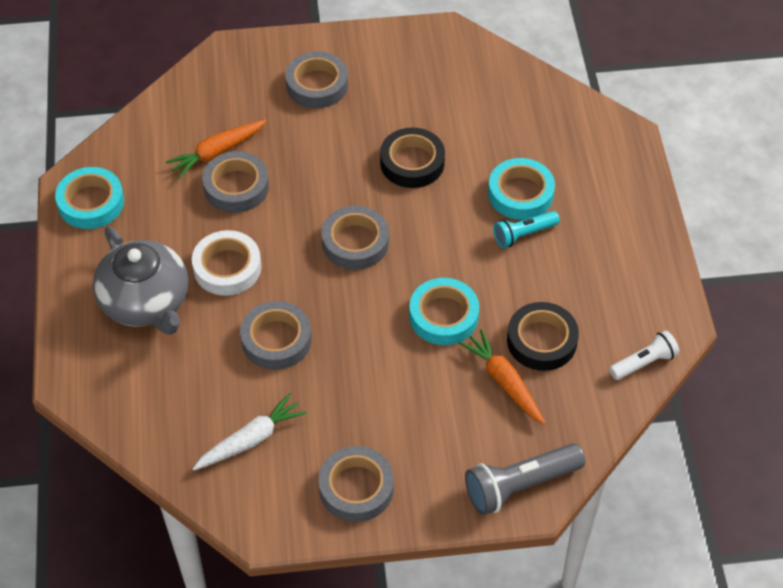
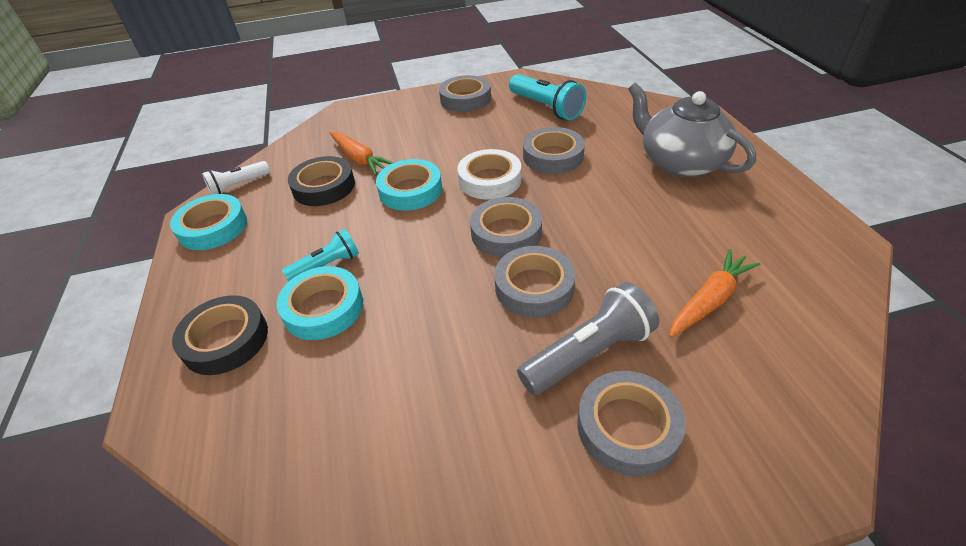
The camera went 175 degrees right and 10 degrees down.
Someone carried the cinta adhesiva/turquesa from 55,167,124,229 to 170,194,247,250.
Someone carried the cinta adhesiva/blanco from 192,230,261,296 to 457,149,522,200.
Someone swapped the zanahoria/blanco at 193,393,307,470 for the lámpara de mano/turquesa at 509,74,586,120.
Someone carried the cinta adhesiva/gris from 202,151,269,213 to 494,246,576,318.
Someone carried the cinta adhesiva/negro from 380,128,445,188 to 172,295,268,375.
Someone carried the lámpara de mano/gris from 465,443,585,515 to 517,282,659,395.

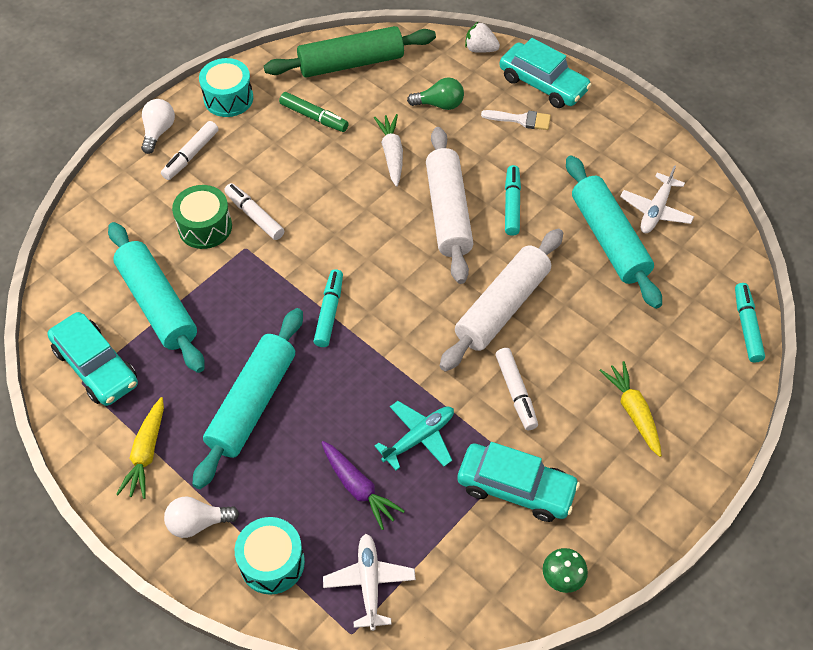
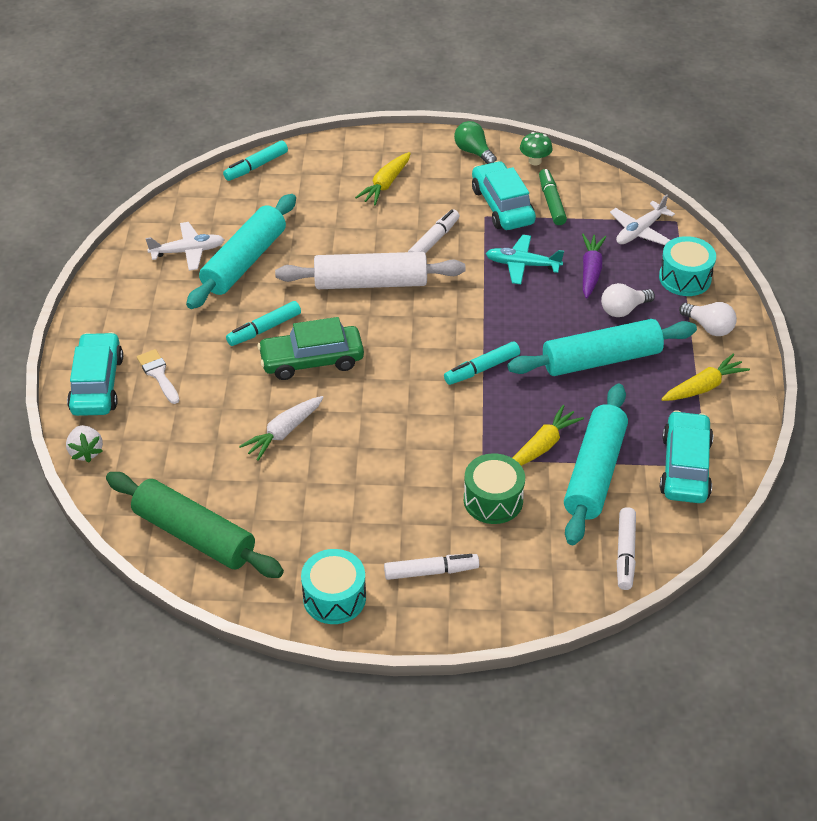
The camera went 130 degrees left and 10 degrees down.
Someone carried the bombilla/blanco from 141,99,175,154 to 601,283,655,317.
Someone carried the rotulador/blanco from 224,183,284,240 to 616,507,636,590.
Someone carried the rotulador/verde from 279,92,349,132 to 539,169,567,225.
Someone carried the bombilla/verde from 407,77,464,110 to 454,121,497,164.
Someone swapped the rodillo/blanco at 426,127,474,284 for the coche/verde at 257,317,364,380.
Someone put down the zanahoria/amarillo at 513,405,584,466.

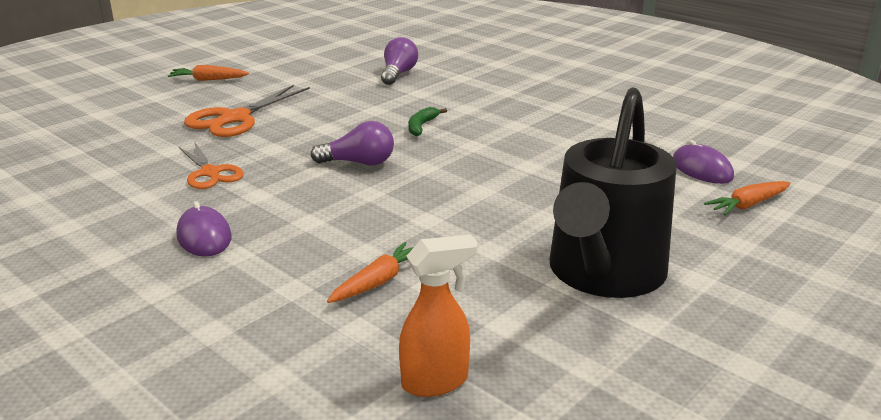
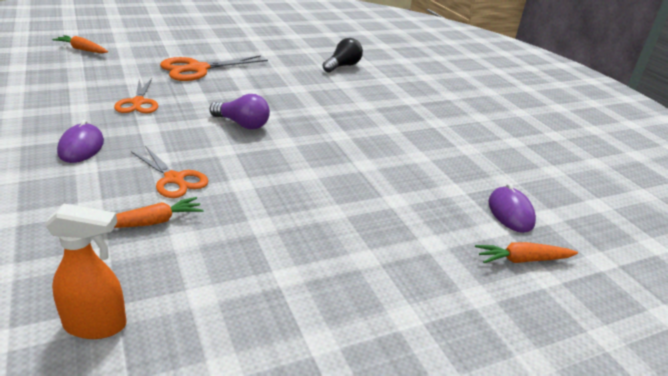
The camera went 20 degrees right and 5 degrees up.
Someone carried the zanahoria/naranja from 168,65,249,81 to 52,35,108,53.
Someone repainted the bombilla/morado at 381,37,418,85, which became the bombilla/negro at 323,38,363,73.
Someone took away the plátano/verde at 408,107,447,136.
Someone took away the regadera/negro at 550,88,677,298.
Someone put down the tijeras/naranja at 131,146,208,198.

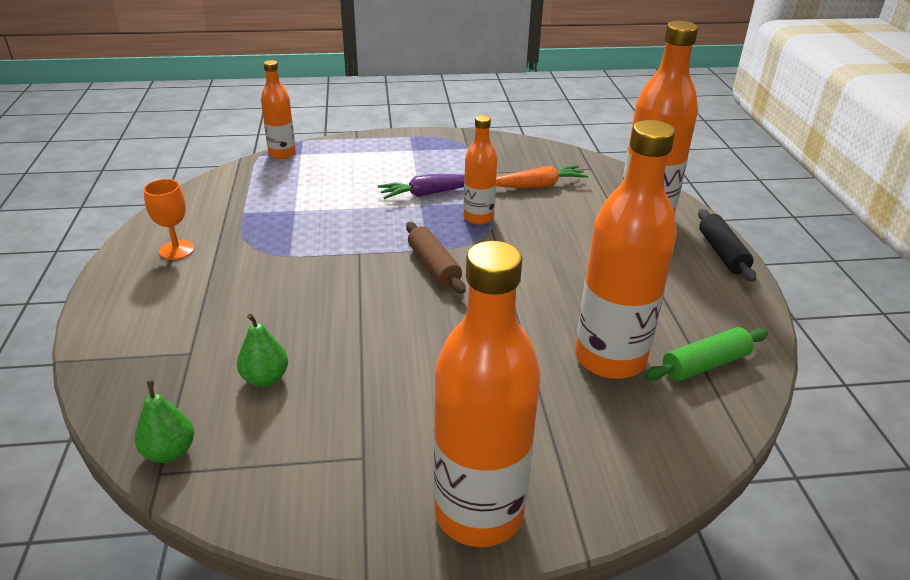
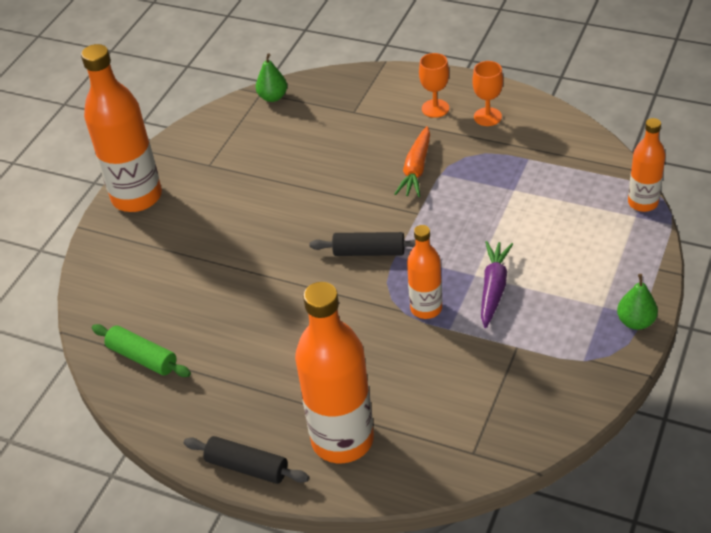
The camera went 125 degrees right and 10 degrees up.
Someone carried the pera/verde from 237,314,288,387 to 617,274,658,330.
Someone repainted the rodillo/marrón at 406,222,466,294, which became the rodillo/negro at 310,232,416,256.
Someone carried the zanahoria/naranja from 496,165,589,188 to 394,126,430,197.
Someone took away the botella/naranja at 575,120,677,379.
Someone rotated the rodillo/verde at 644,327,768,381 by 60 degrees counterclockwise.
Someone put down the copa/naranja at 419,53,449,118.

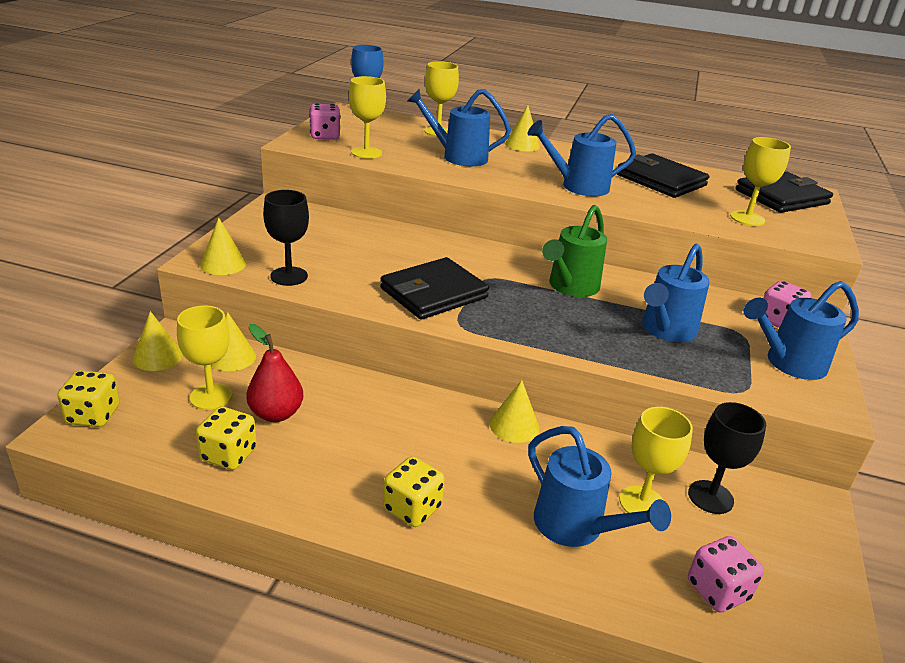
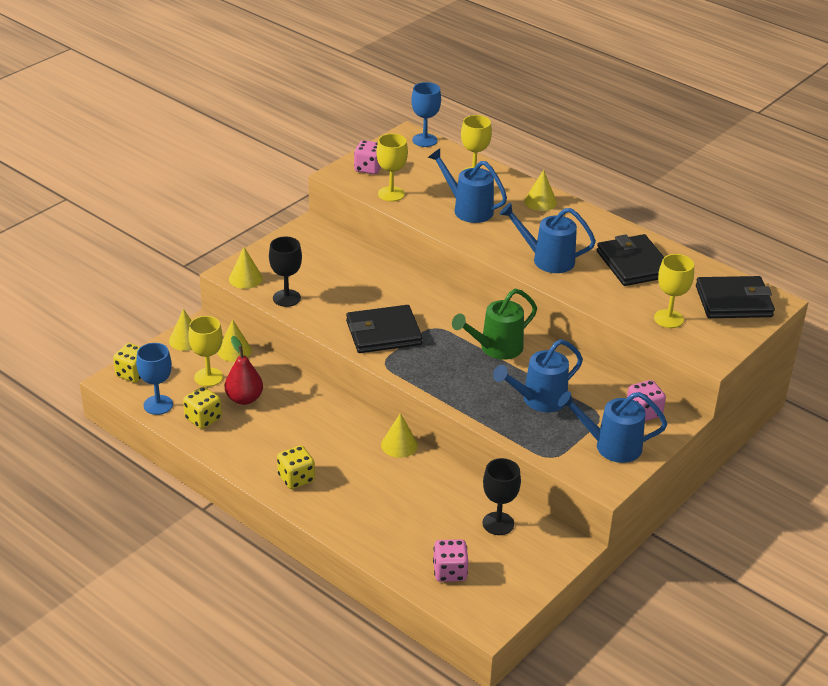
The camera went 25 degrees right and 5 degrees up.
Someone took away the regadera/azul at 528,426,671,547.
Someone took away the copa/amarillo at 620,407,693,513.
Someone put down the copa/azul at 136,343,173,415.

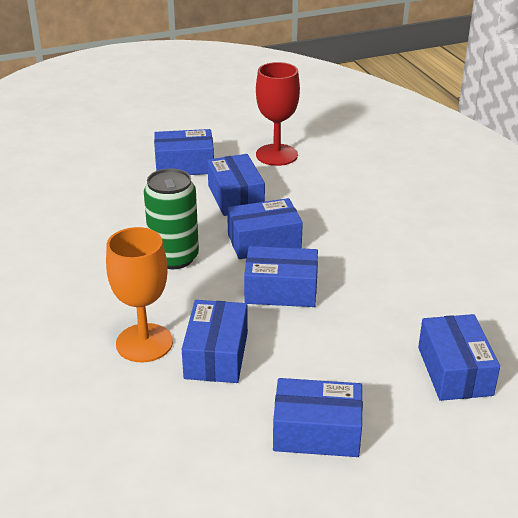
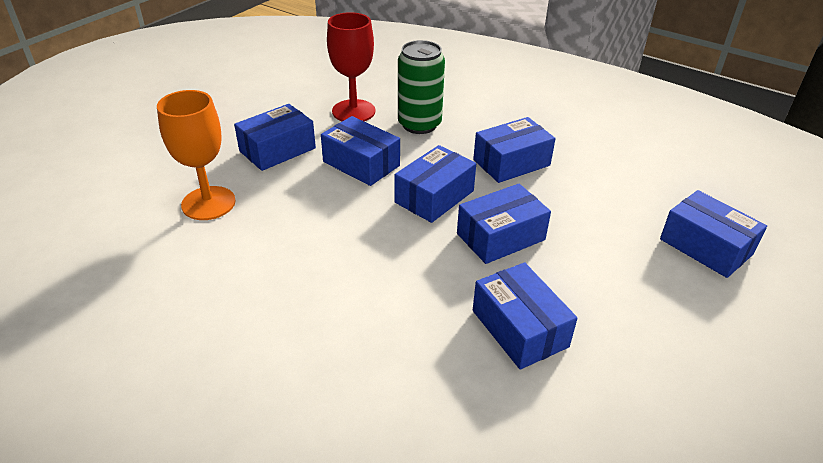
The camera went 35 degrees left and 5 degrees up.
Someone carried the copa/naranja from 106,227,173,362 to 157,90,236,220.
Someone carried the lata/verde from 144,168,199,269 to 398,40,445,134.
Someone carried the caja/azul from 273,378,363,457 to 473,117,556,183.

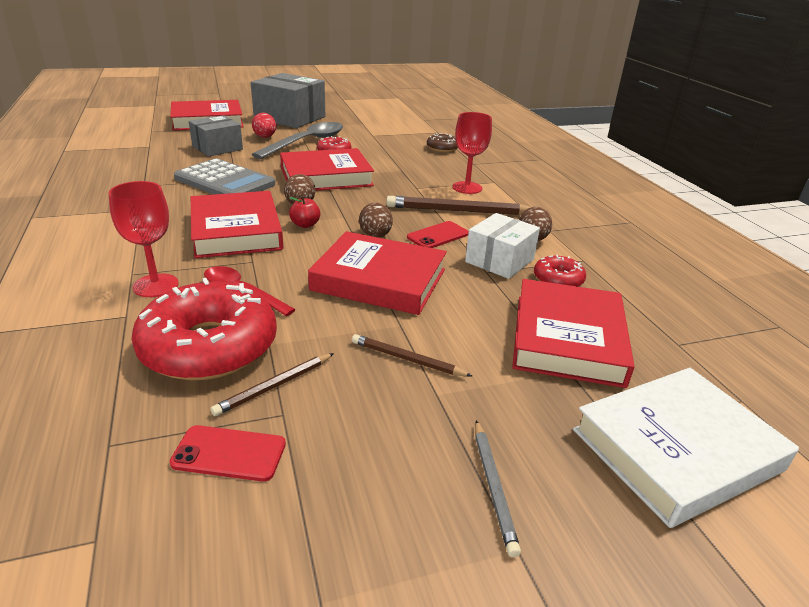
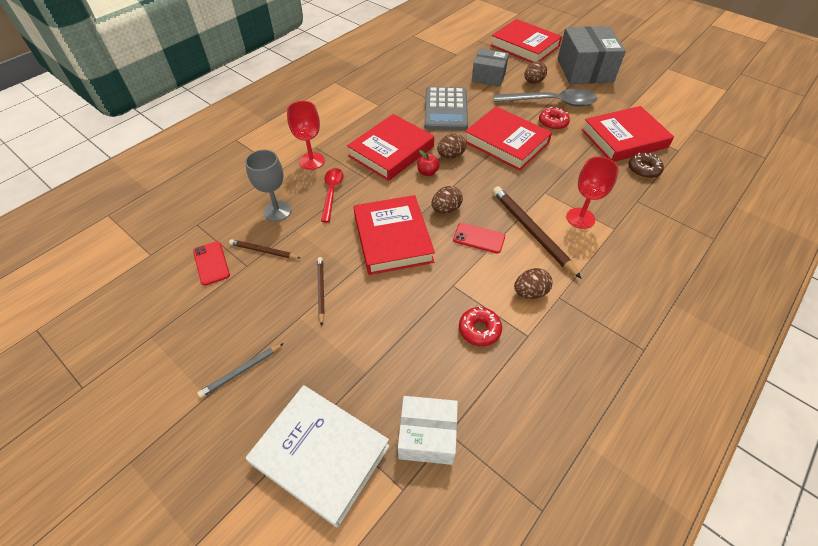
The camera went 60 degrees right and 20 degrees up.
Someone swapped the rosquilla/rojo at 132,278,277,381 for the copa/gris at 245,150,291,222.
Someone repainted the huevo/rojo at 252,113,276,138, which became the huevo/marrón at 525,61,547,84.
Someone carried the caja/blanco from 465,213,540,279 to 398,396,458,465.
Someone carried the libro/rojo from 512,279,635,388 to 581,106,674,162.

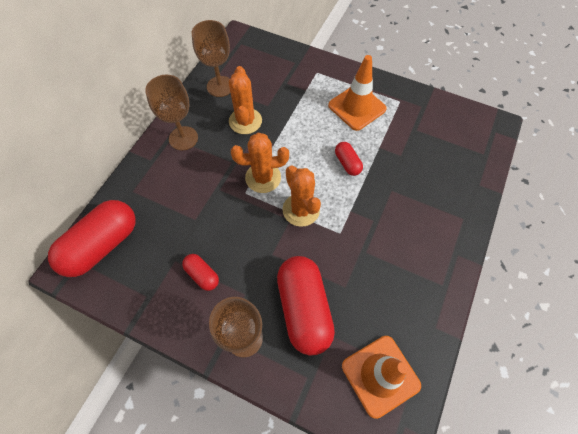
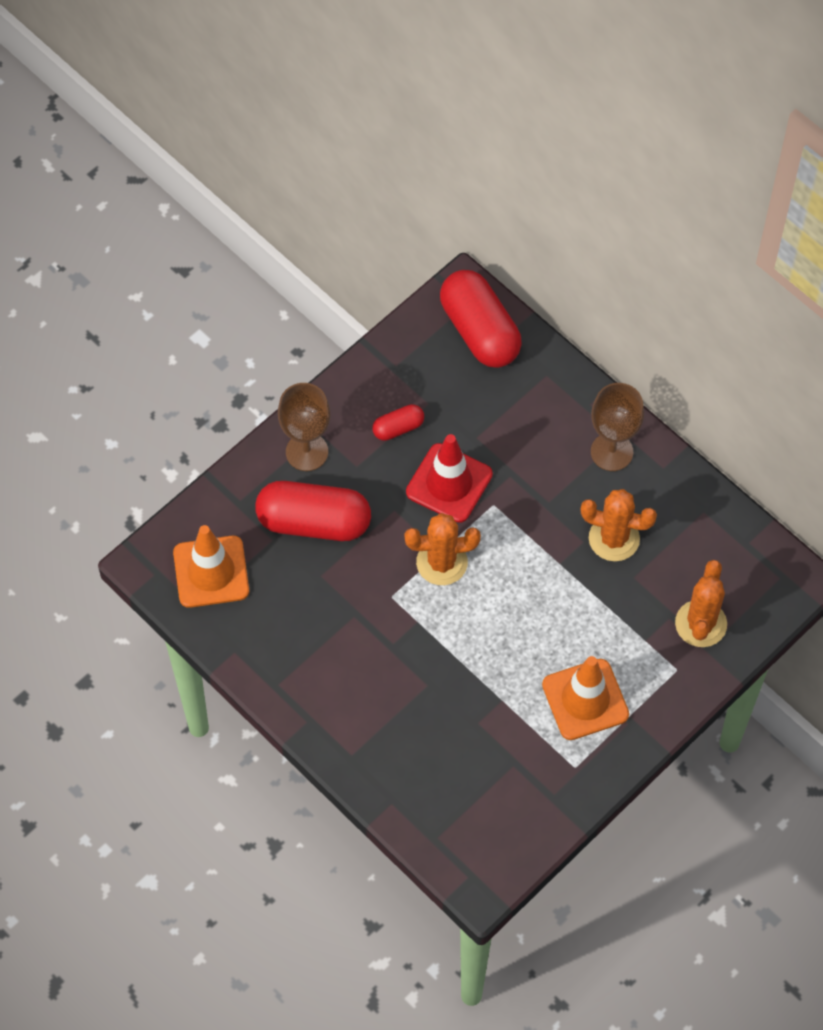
The camera went 110 degrees right and 0 degrees up.
Someone took away the copa/marrón at 192,20,230,97.
Someone carried the cactus/naranja from 231,133,289,193 to 675,560,727,647.
Someone took away the cápsula/rojo at 335,142,363,176.
Someone put down the cono de tráfico/rojo at 406,434,493,523.

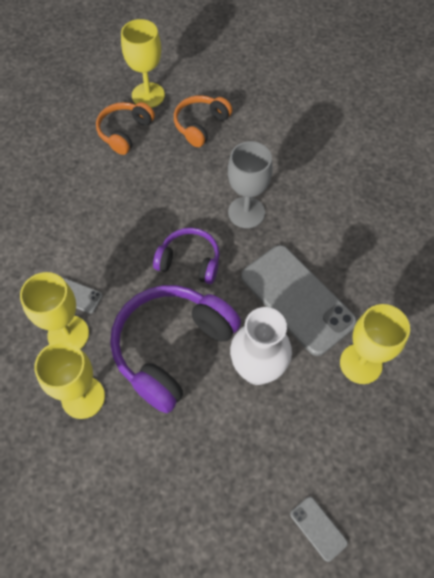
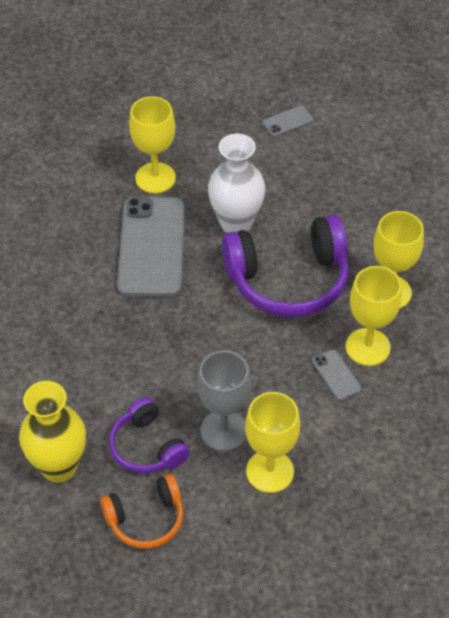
The camera went 140 degrees left and 10 degrees down.
Someone carried the copa/amarillo from 121,19,165,108 to 245,392,300,493.
Someone carried the auriculares/morado from 153,228,219,284 to 109,397,190,473.
Someone swapped the auriculares/naranja at 174,95,232,147 for the florero/amarillo at 19,381,86,483.
Someone carried the copa/gris from 228,141,273,228 to 197,350,251,451.
Someone rotated the móvil/gris at 290,496,348,562 by 60 degrees clockwise.

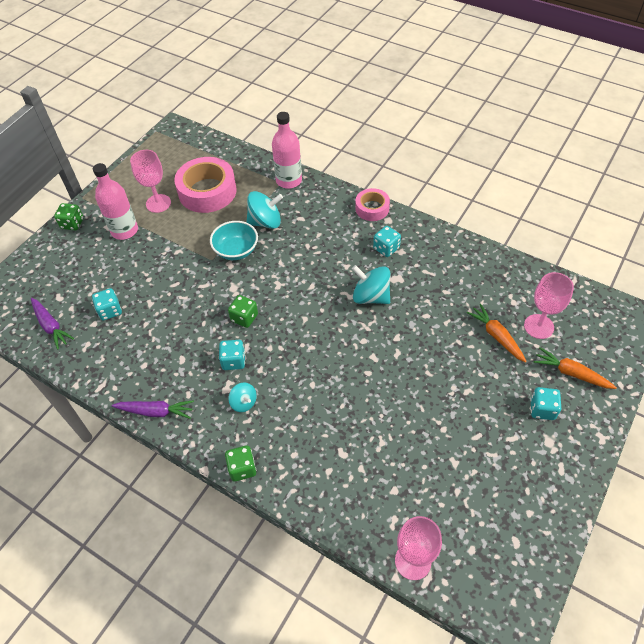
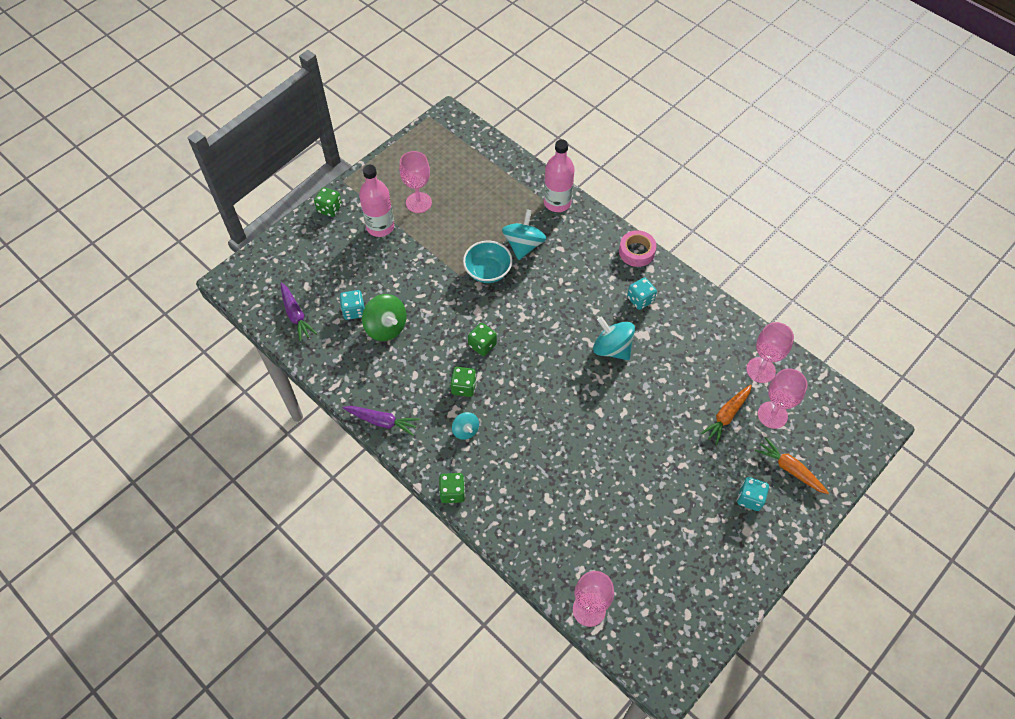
The camera went 10 degrees right and 5 degrees up.
Someone took away the cinta adhesiva/rosa at 174,157,237,213.
Someone repainted the dado/turquesa at 219,340,245,370, which became the dado/verde at 450,367,477,397.
Someone rotated the peonza/turquesa at 247,191,283,229 by 75 degrees counterclockwise.
Someone rotated the zanahoria/naranja at 467,304,527,363 by 120 degrees counterclockwise.
Someone put down the peonza/verde at 362,294,407,341.
Someone put down the copa/rosa at 746,322,794,383.

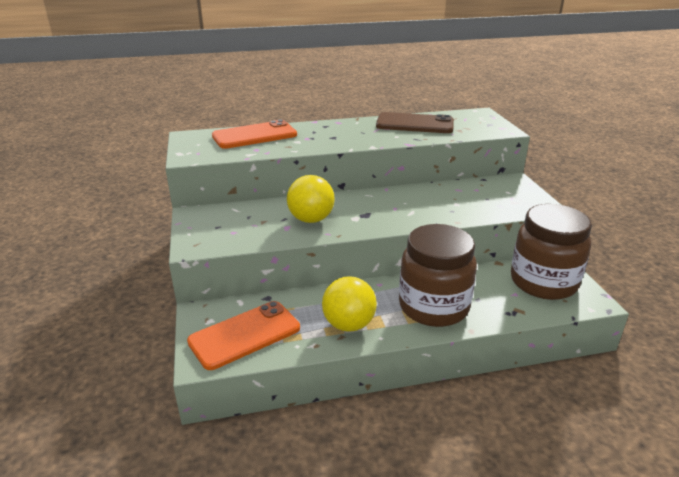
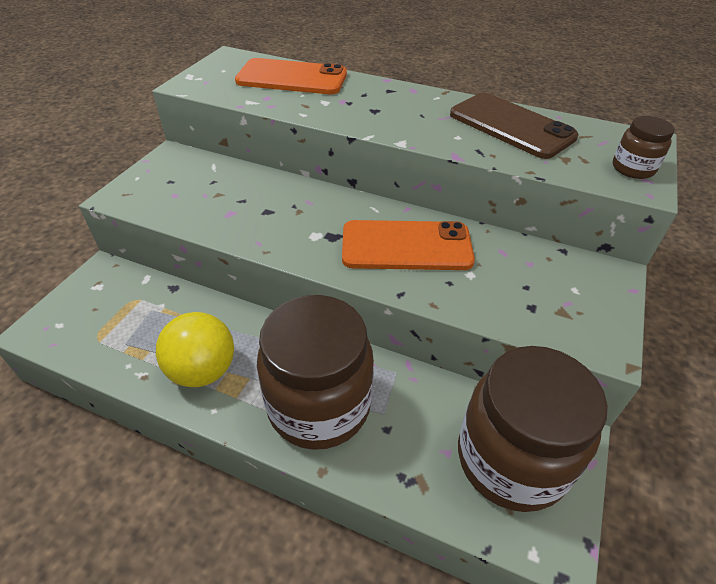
The camera went 35 degrees right and 15 degrees up.
Someone carried the móvil/naranja from 187,301,300,370 to 342,220,475,270.
Someone took away the pelota/amarillo at 287,175,335,223.
Someone put down the tarro/marrón at 613,116,675,179.

